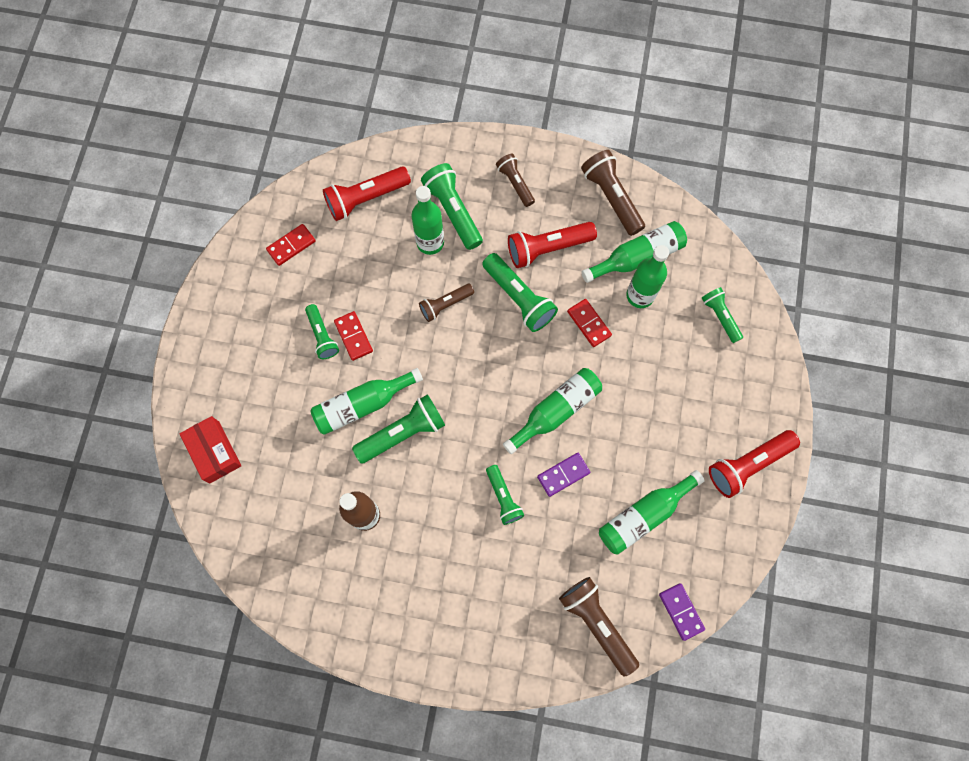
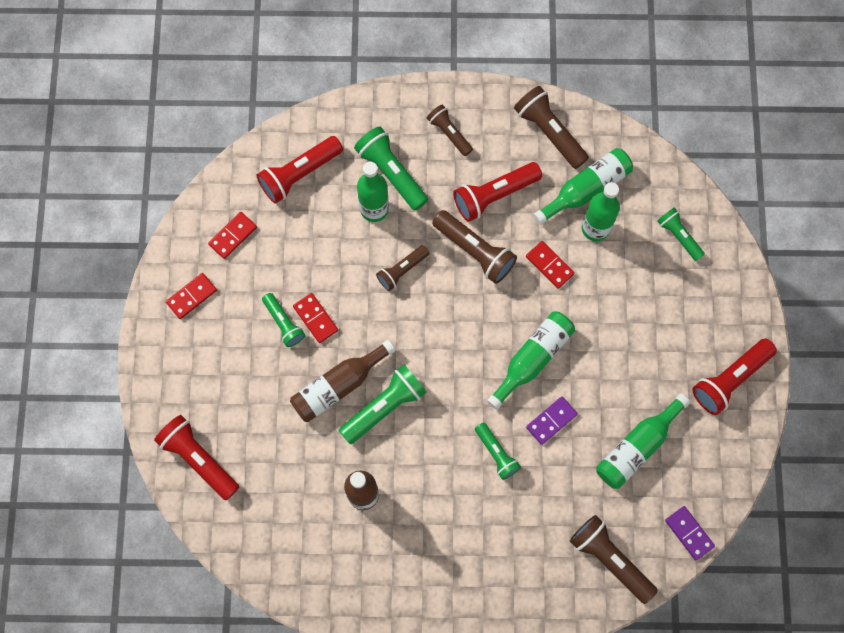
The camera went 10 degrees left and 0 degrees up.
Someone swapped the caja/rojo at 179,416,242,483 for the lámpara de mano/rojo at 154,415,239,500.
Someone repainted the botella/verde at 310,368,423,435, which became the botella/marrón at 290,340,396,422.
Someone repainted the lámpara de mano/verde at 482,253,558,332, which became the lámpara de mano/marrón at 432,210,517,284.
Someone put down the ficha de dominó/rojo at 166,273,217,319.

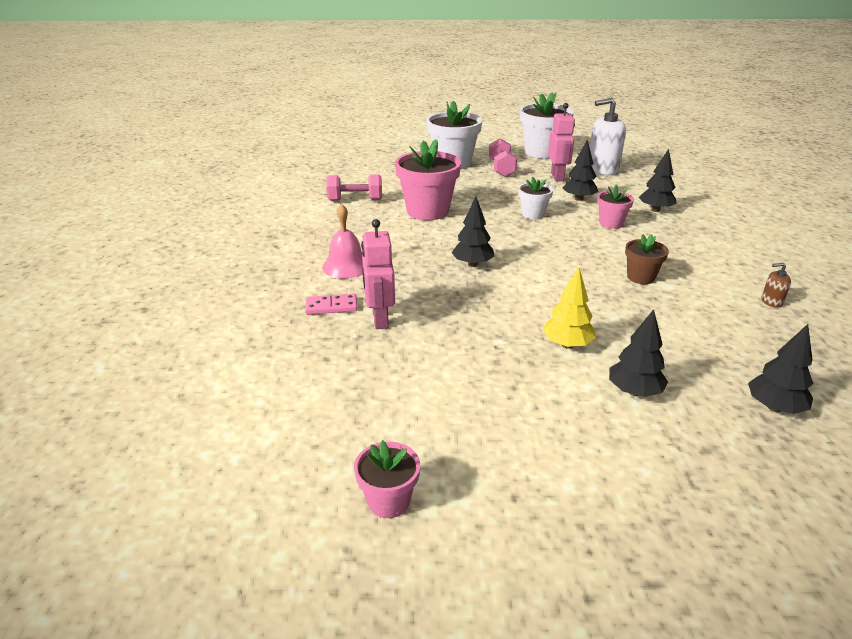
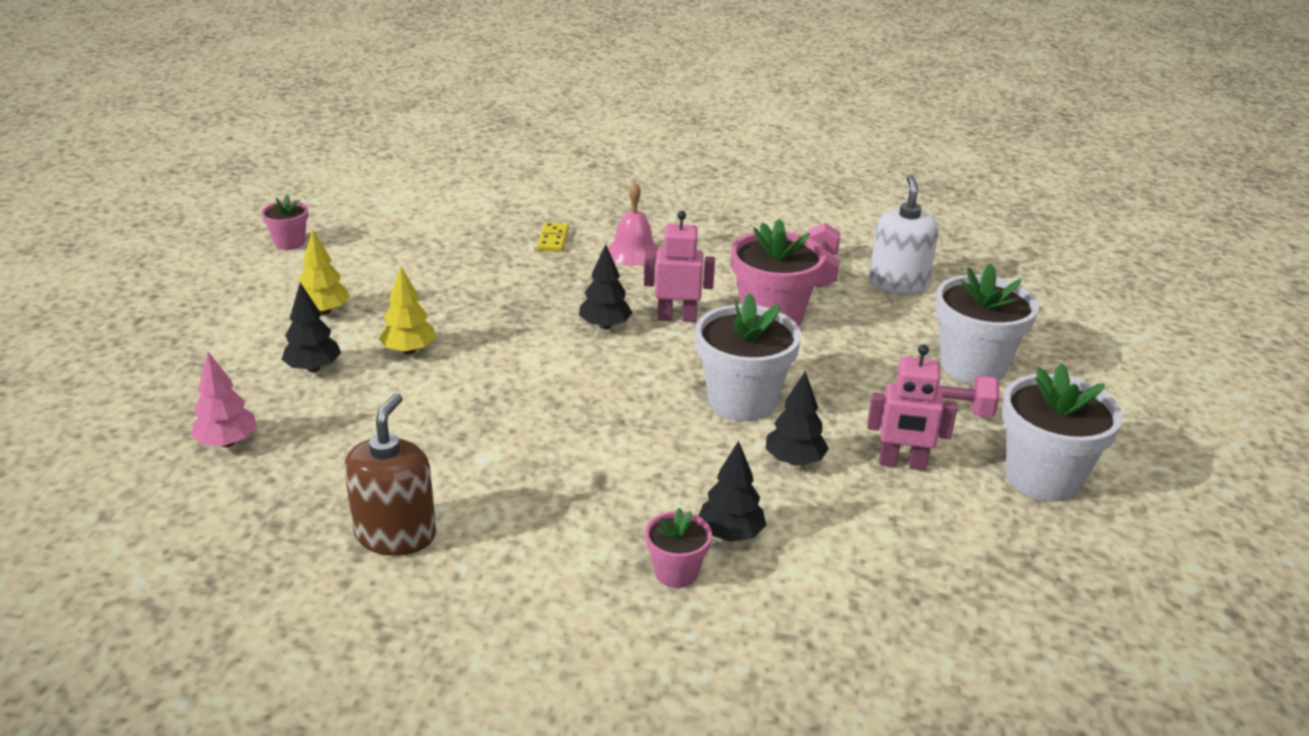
The camera went 100 degrees right and 0 degrees up.
Someone repainted the ficha de dominó/rosa at 305,294,358,315, which became the ficha de dominó/amarillo at 537,222,569,252.
Someone carried the robot/rosa from 361,219,395,329 to 644,211,715,322.
Someone scaled the maceta/blanco at 518,177,553,219 by 1.89.
Someone carried the dispensador de jabón/blanco from 590,98,626,175 to 869,175,939,295.
Someone carried the maceta/rosa from 597,185,634,229 to 645,508,712,588.
Someone took away the maceta/marrón at 625,234,669,284.
Someone repainted the árbol/negro at 748,324,813,414, which became the árbol/rosa at 190,352,257,447.
Someone scaled the dispensador de jabón/marrón at 761,263,791,308 by 2.32.
Someone put down the árbol/amarillo at 299,229,350,315.

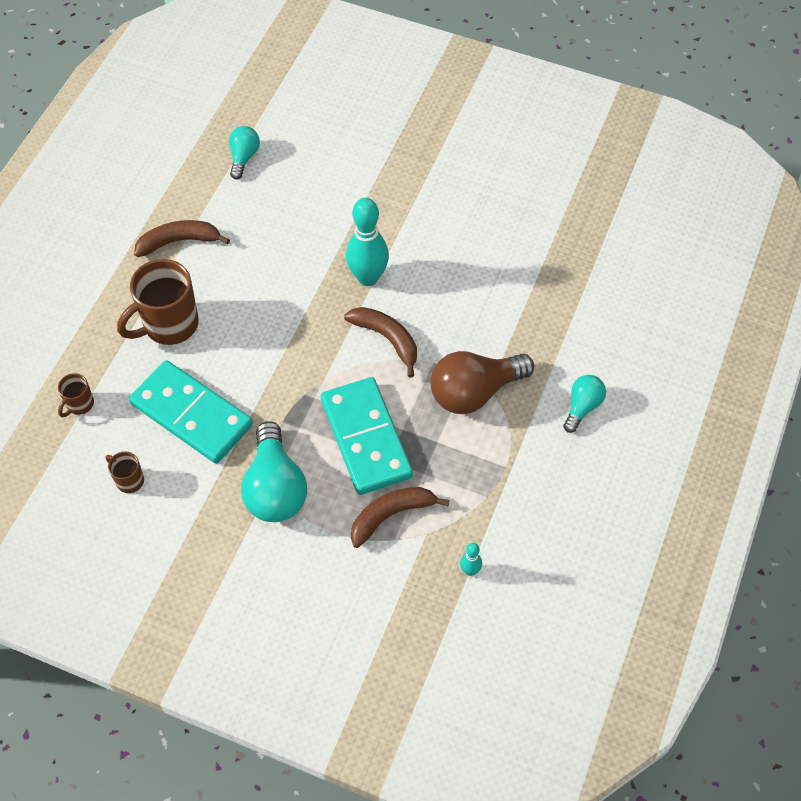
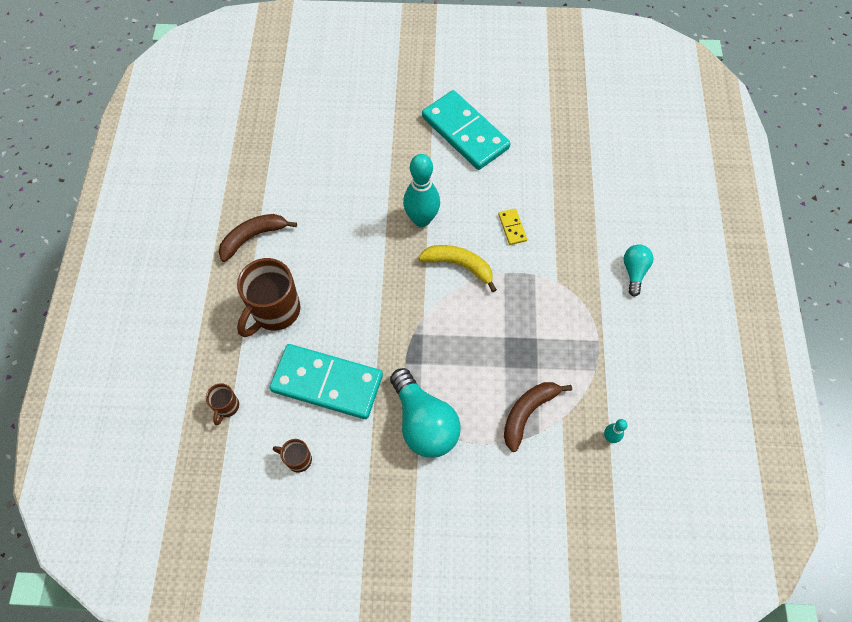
The camera went 20 degrees left and 5 degrees up.
Someone took away the bombilla/turquesa at 229,126,260,180.
Someone carried the ficha de dominó/turquesa from 321,377,413,495 to 422,90,511,170.
Someone repainted the plátano/marrón at 344,307,417,378, which became the plátano/amarillo at 419,245,497,292.
Someone took away the bombilla/marrón at 430,351,534,414.
Someone put down the ficha de dominó/amarillo at 498,209,527,245.

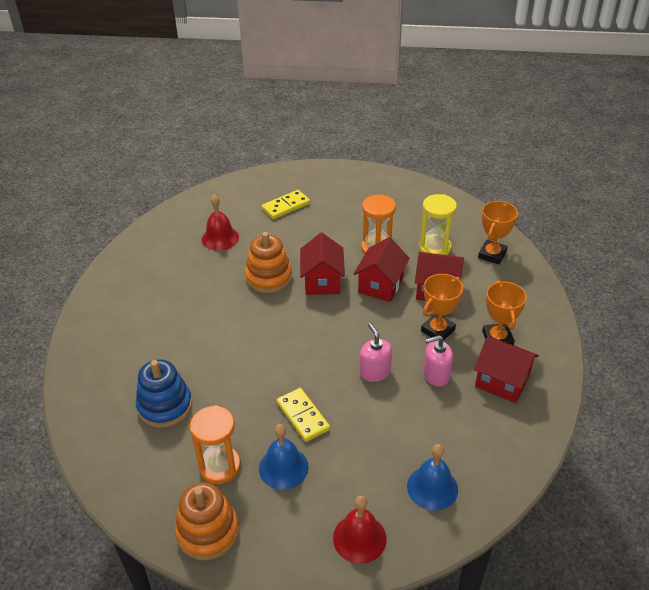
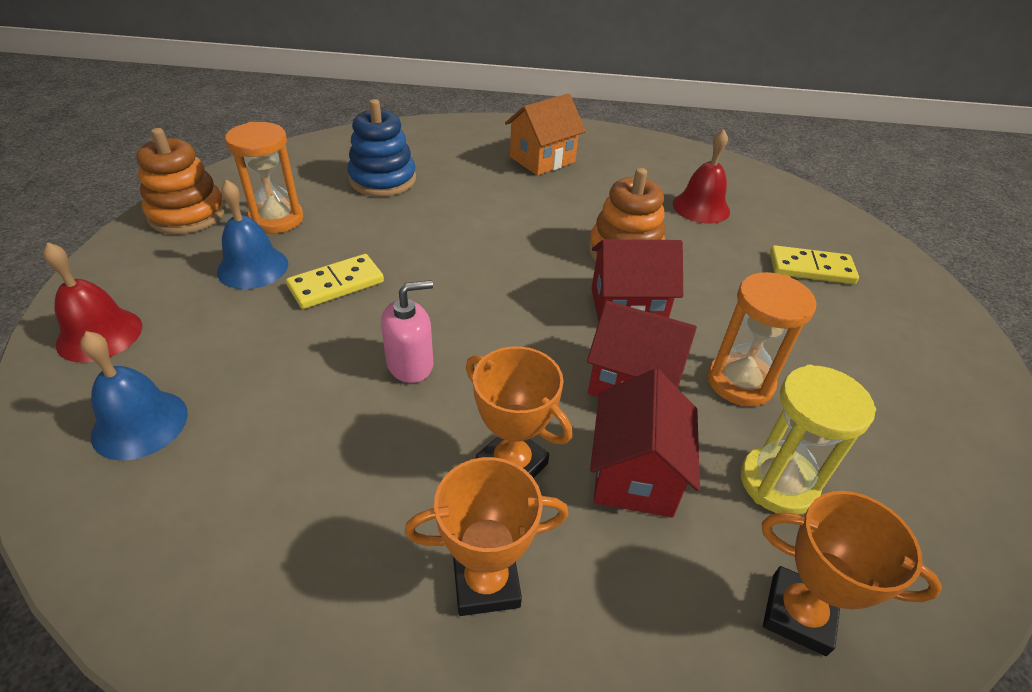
The camera went 85 degrees right and 0 degrees up.
Someone rotated the ficha de dominó/amarillo at 262,190,310,219 by 45 degrees counterclockwise.
Someone took away the dispensador de jabón/rosa at 423,335,453,387.
Someone took away the casa/rojo at 474,337,539,403.
Someone put down the casa/naranja at 505,93,586,175.

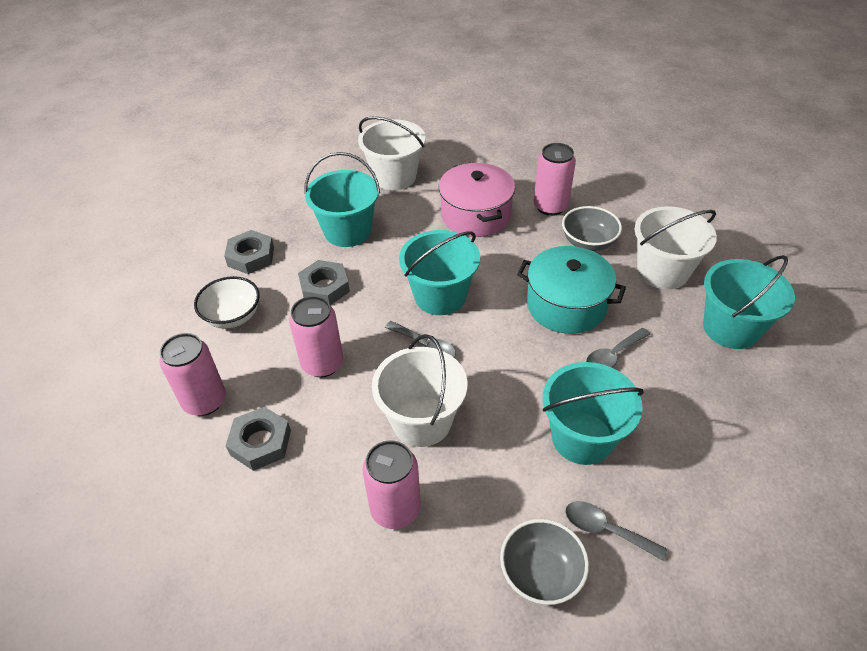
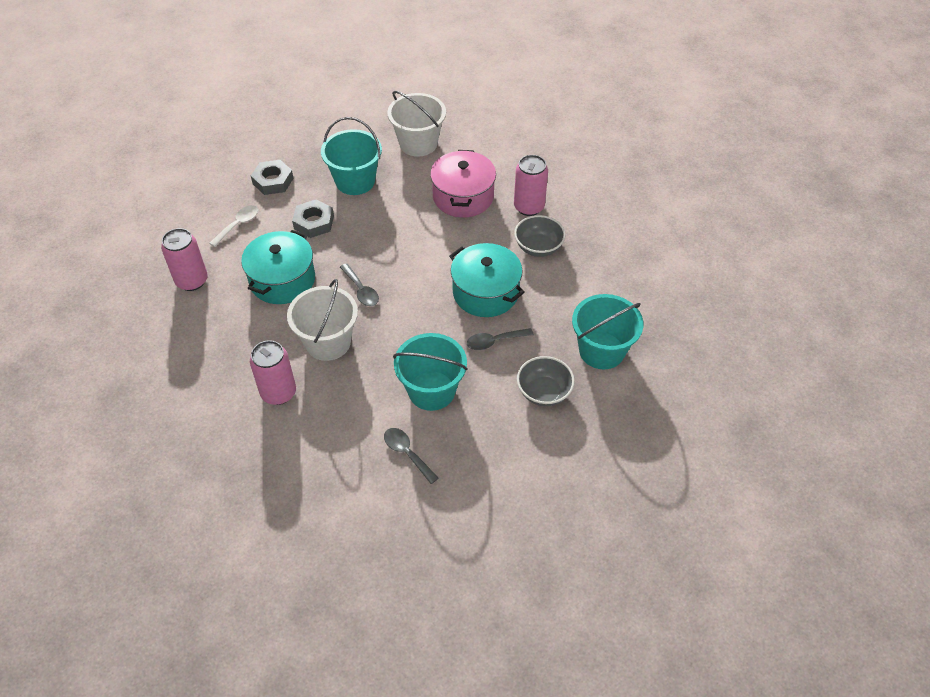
The camera went 20 degrees right and 5 degrees up.
Someone swapped the cuenco/blanco at 194,276,260,329 for the cuchara/blanco at 209,205,258,247.
Someone took away the tuerca/gris at 226,407,291,471.
Someone swapped the lata/rosa at 289,296,343,377 for the olla/turquesa at 241,230,315,304.
Someone took away the balde/turquesa at 399,230,480,315.
Someone carried the cuenco/gris from 500,519,589,605 to 517,356,575,406.
Someone took away the balde/blanco at 635,206,717,290.

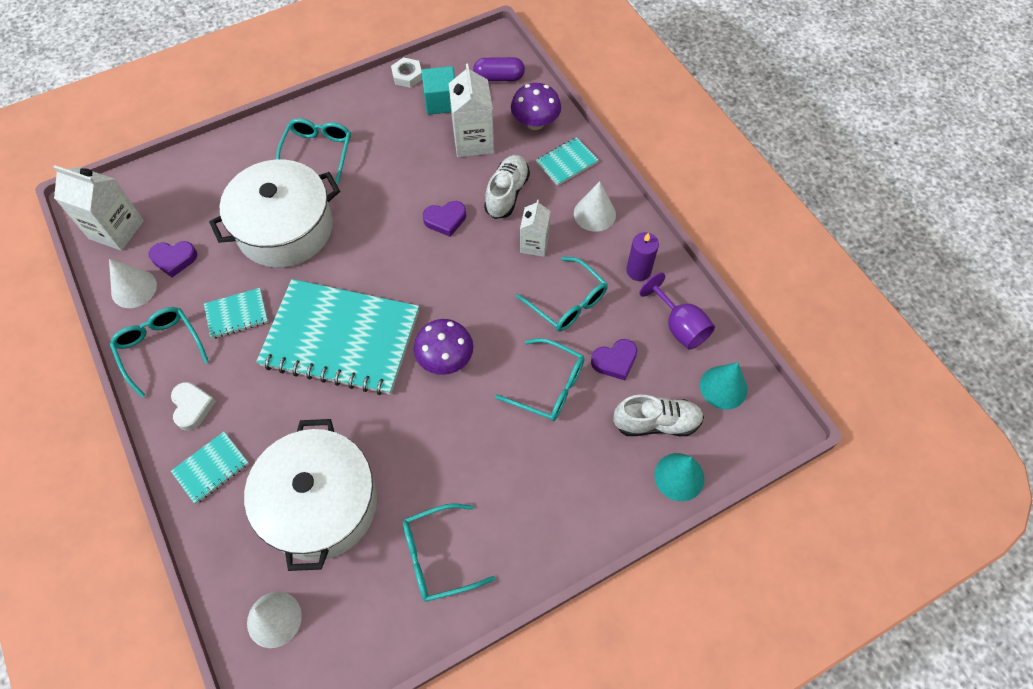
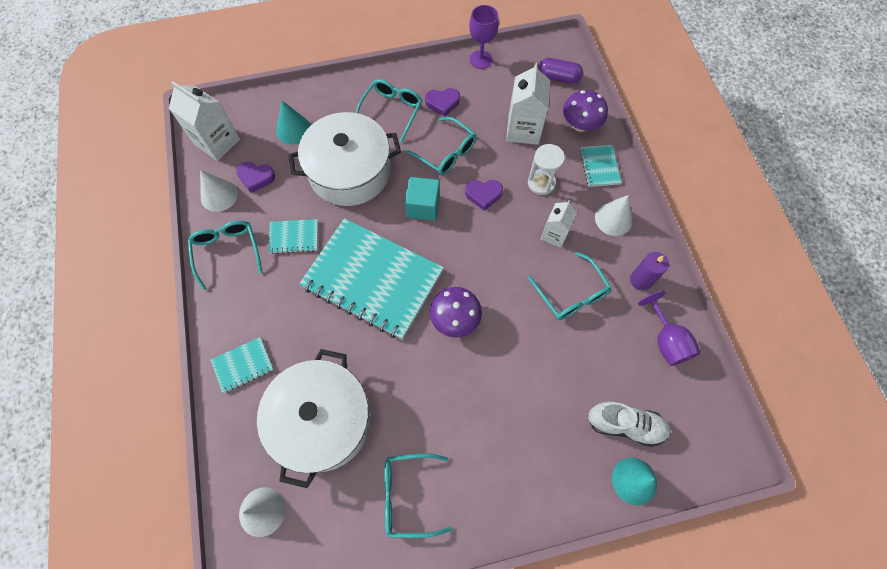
The camera went 15 degrees right and 5 degrees up.
Someone took away the corazón/blanco at 171,382,216,431.
Someone swapped the tuerca/blanco at 391,57,422,88 for the copa/morado at 469,5,499,69.
Someone carried the cubo/turquesa from 422,66,455,115 to 405,177,440,221.
Someone swapped the zapato/blanco at 484,155,530,219 for the reloj de arena/blanco at 528,144,565,195.
Someone carried the gafas/turquesa from 495,338,584,421 to 404,117,476,175.
Someone rotated the cuaderno/turquesa at 536,137,599,186 by 75 degrees counterclockwise.
Someone carried the corazón/morado from 591,339,637,380 to 425,88,460,117.
Someone carried the cono/turquesa from 700,362,747,410 to 276,101,311,144.

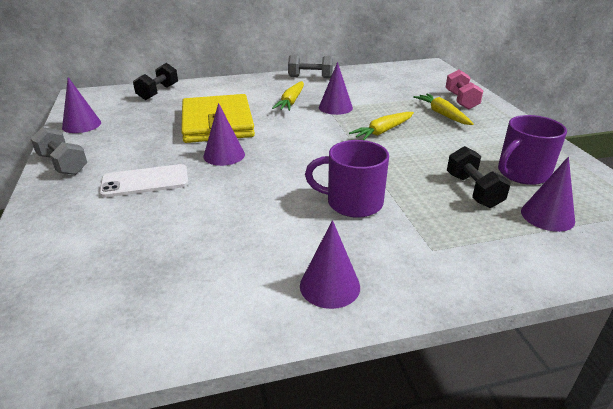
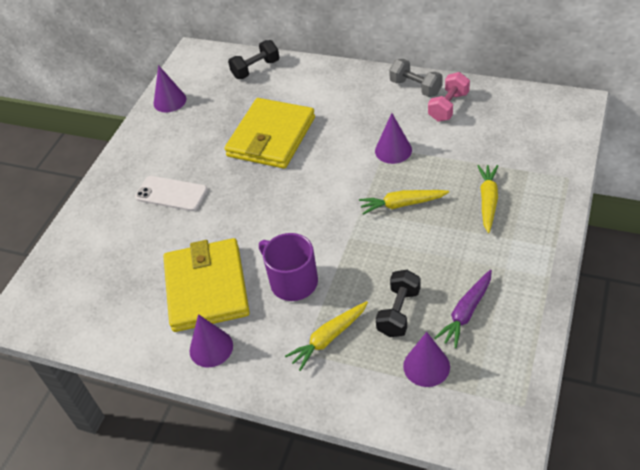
The camera went 40 degrees right and 15 degrees up.
Someone took away the mancuerna/gris at 31,127,87,175.
Someone took away the cono/morado at 204,103,245,166.
Someone carried the zanahoria/amarillo from 272,81,304,111 to 285,301,368,371.
Someone carried the mancuerna/rosa from 446,70,483,110 to 428,72,470,122.
Someone swapped the taza/morado at 498,115,567,185 for the zanahoria/morado at 435,270,492,348.
Someone put down the cartera/amarillo at 163,238,250,332.

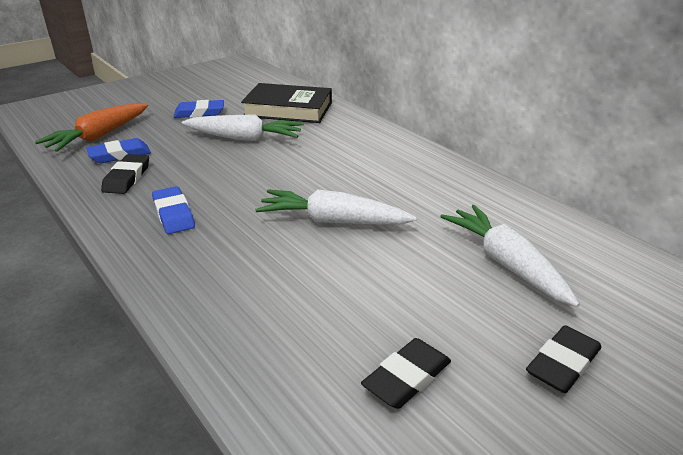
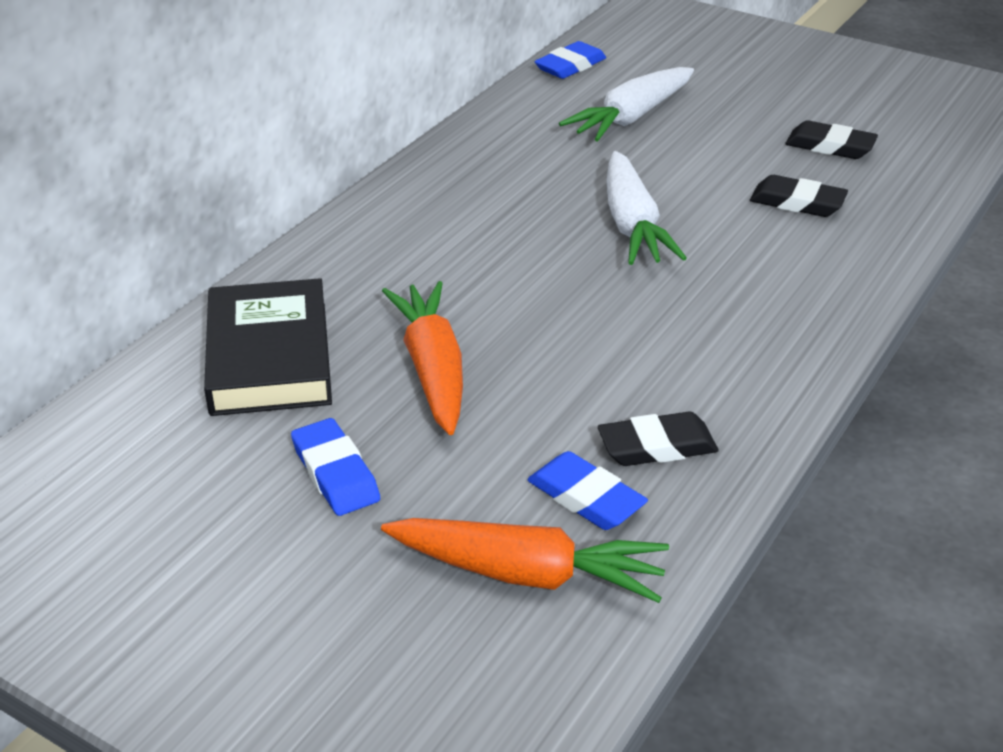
The camera went 110 degrees left and 5 degrees up.
Someone carried the goma de borrar/azul from 152,186,195,234 to 535,41,606,79.
Someone repainted the zanahoria/blanco at 181,115,304,141, which became the zanahoria/naranja at 382,281,463,435.
Someone carried the goma de borrar/negro from 526,325,601,393 to 750,175,848,217.

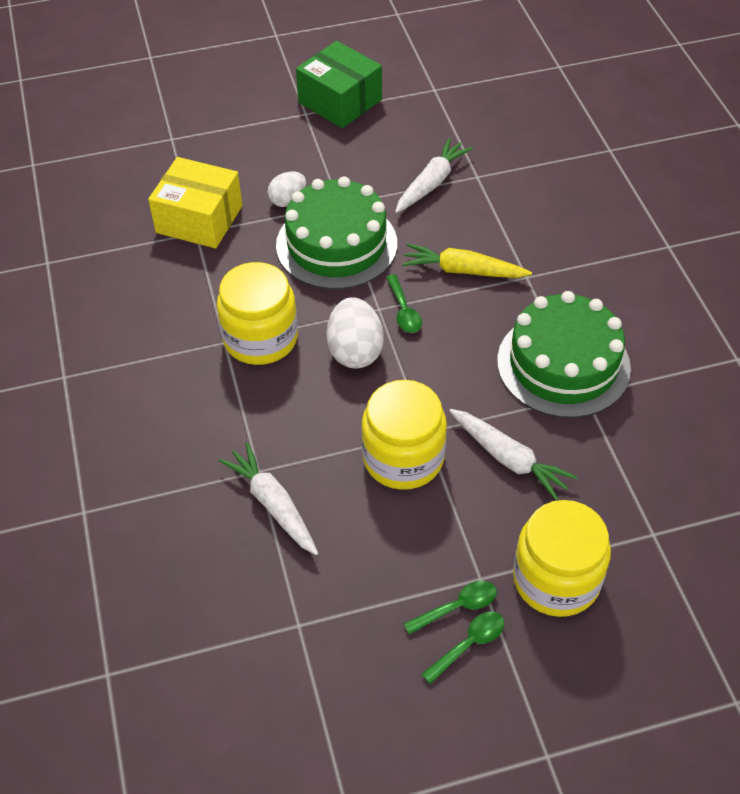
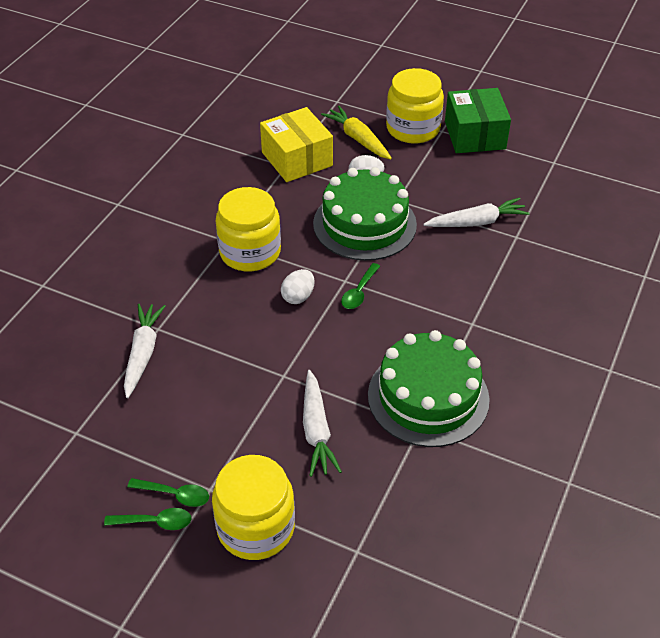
The camera went 40 degrees right and 5 degrees down.
Someone scaled the huevo/blanco at 326,297,384,368 by 0.63.
Someone carried the tarro/amarillo from 361,380,447,490 to 386,68,444,143.
Someone carried the zanahoria/amarillo from 402,243,532,278 to 321,106,392,160.

